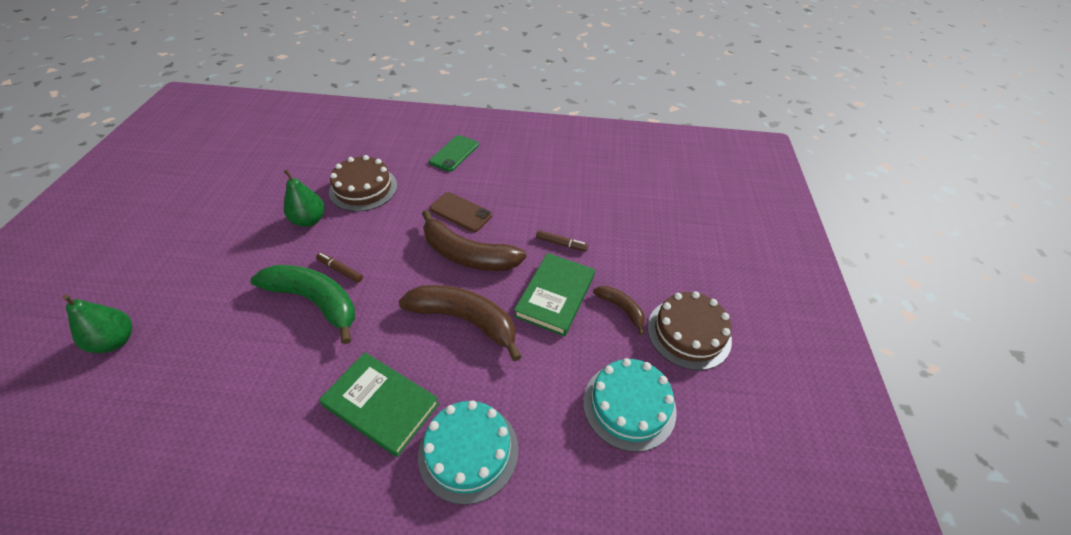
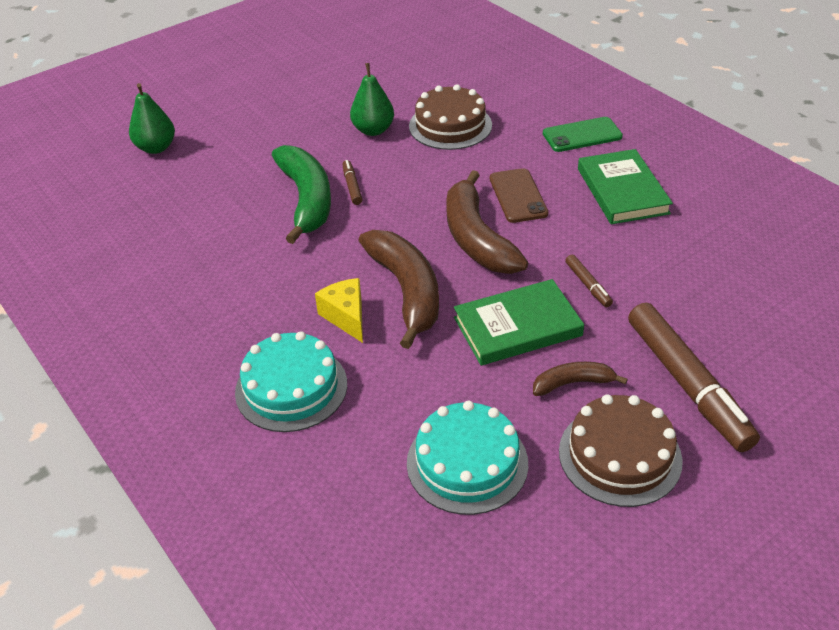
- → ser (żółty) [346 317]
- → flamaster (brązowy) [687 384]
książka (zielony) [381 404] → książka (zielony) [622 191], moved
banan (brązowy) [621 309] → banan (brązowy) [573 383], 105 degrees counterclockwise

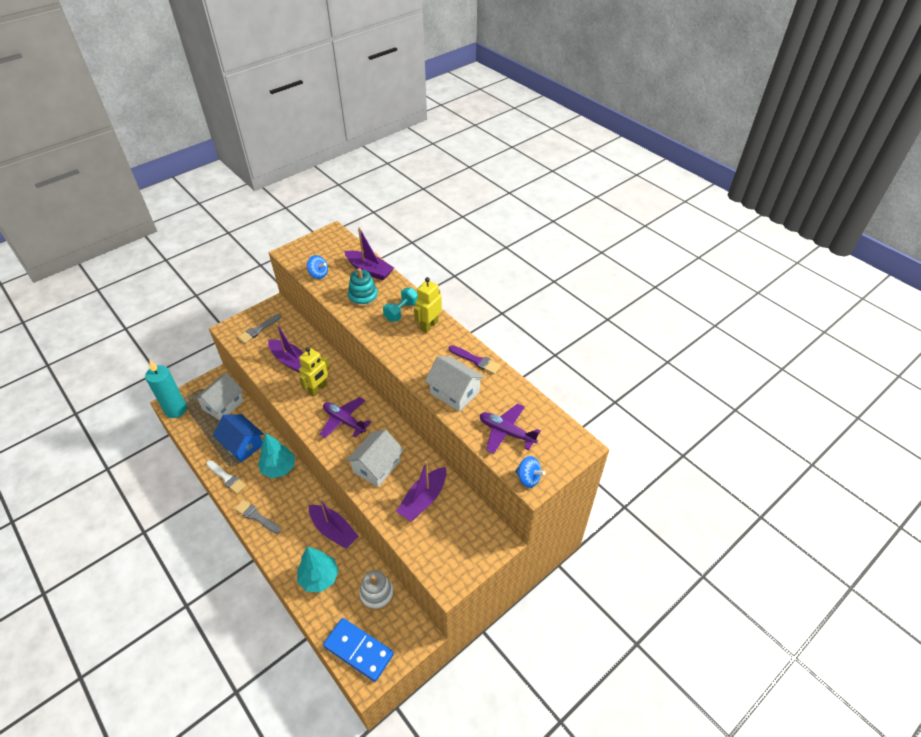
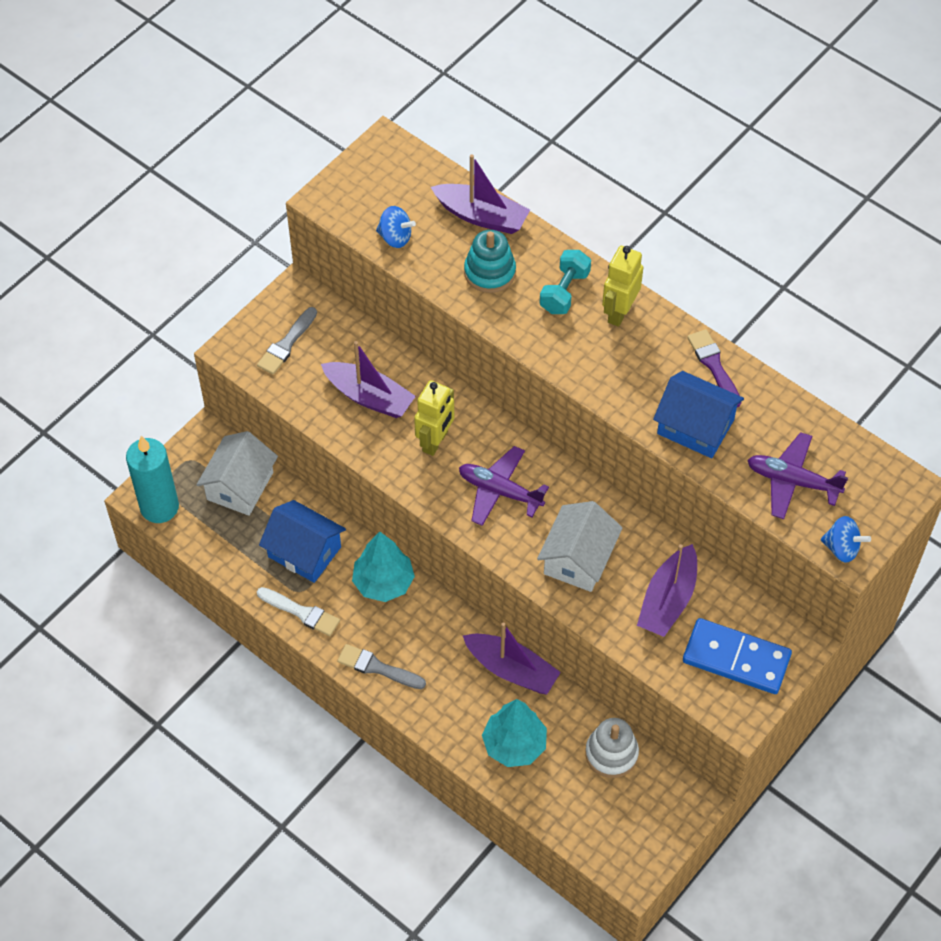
kostka domina (niebieski) [359 650] → kostka domina (niebieski) [736 658], moved
domek (biały) [454 392] → domek (niebieski) [695 427]
pędzel (fioletowy) [476 360] → pędzel (fioletowy) [714 366], 135 degrees counterclockwise

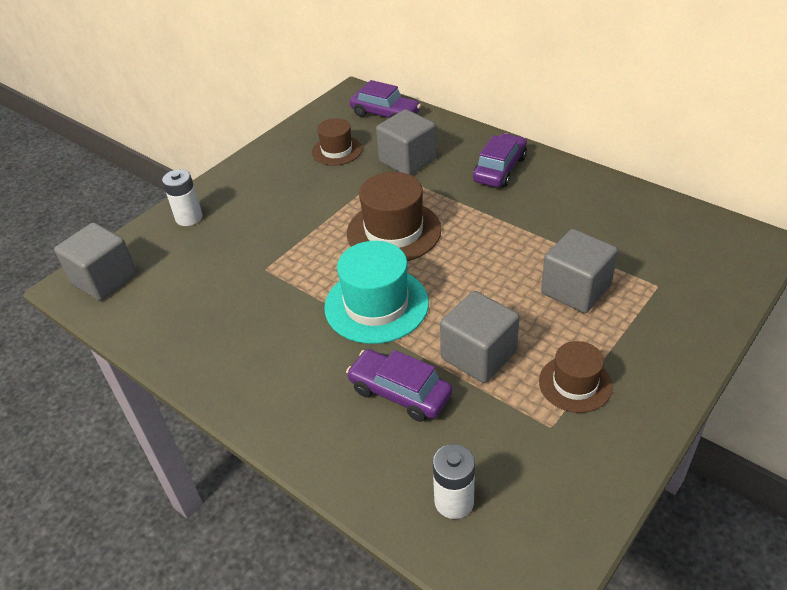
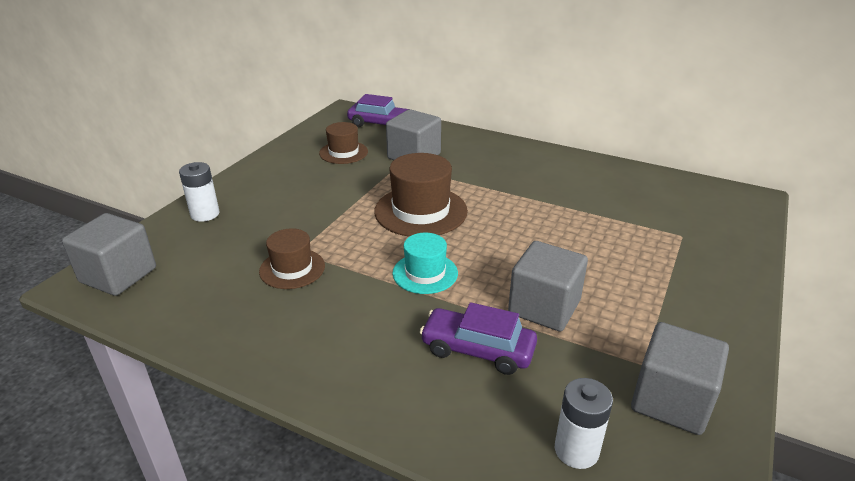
samochód (fioletowy) [499 169] → -
kapelusz (brązowy) [575 383] → kapelusz (brązowy) [292 269], moved
sześcian (szary) [575 289] → sześcian (szary) [671 400], moved
kapelusz (turkusowy) [376 305] → kapelusz (turkusowy) [425 273], x0.61

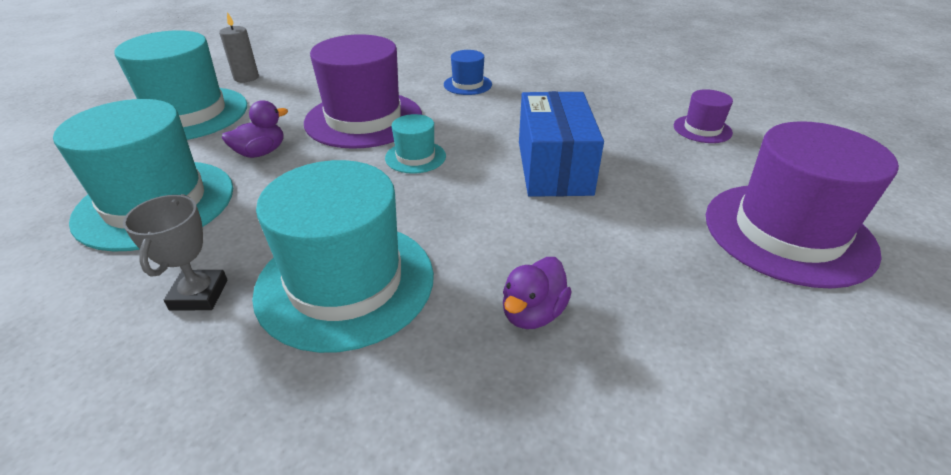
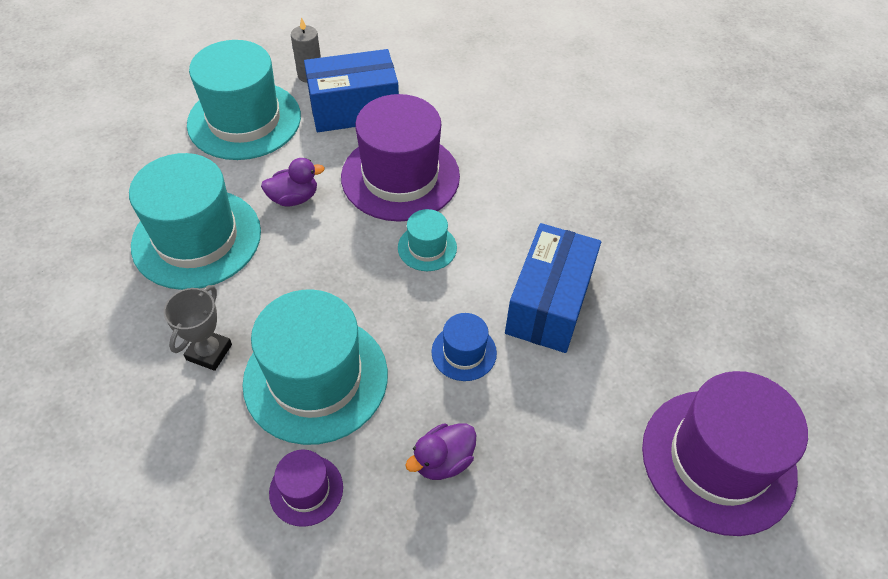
- → pudełko (niebieski) [354 109]
kapelusz (niebieski) [467 84] → kapelusz (niebieski) [464 352], moved
kapelusz (fioletowy) [702 129] → kapelusz (fioletowy) [306 490], moved

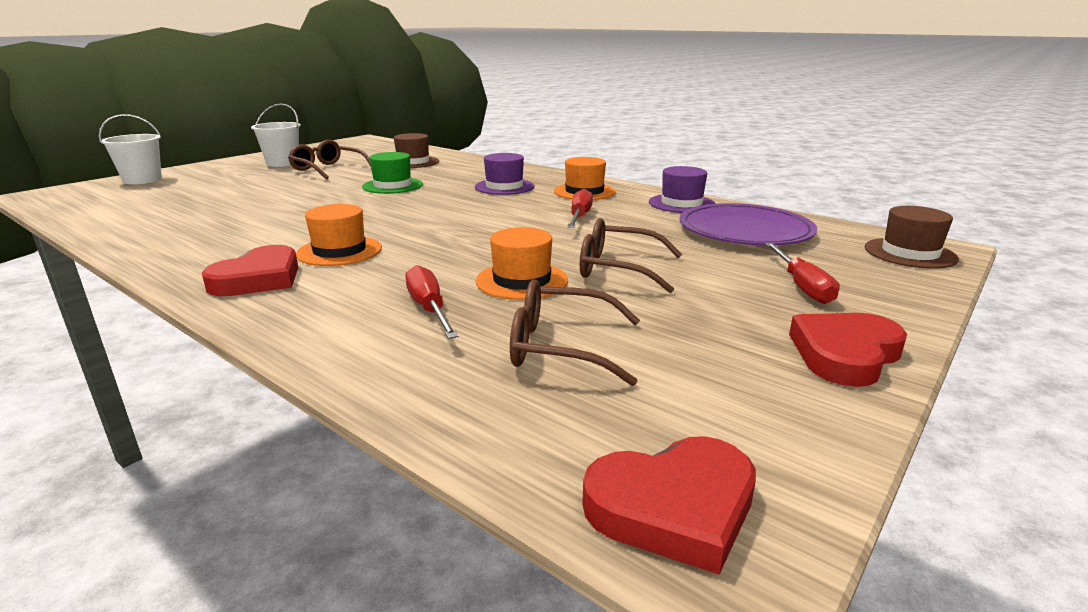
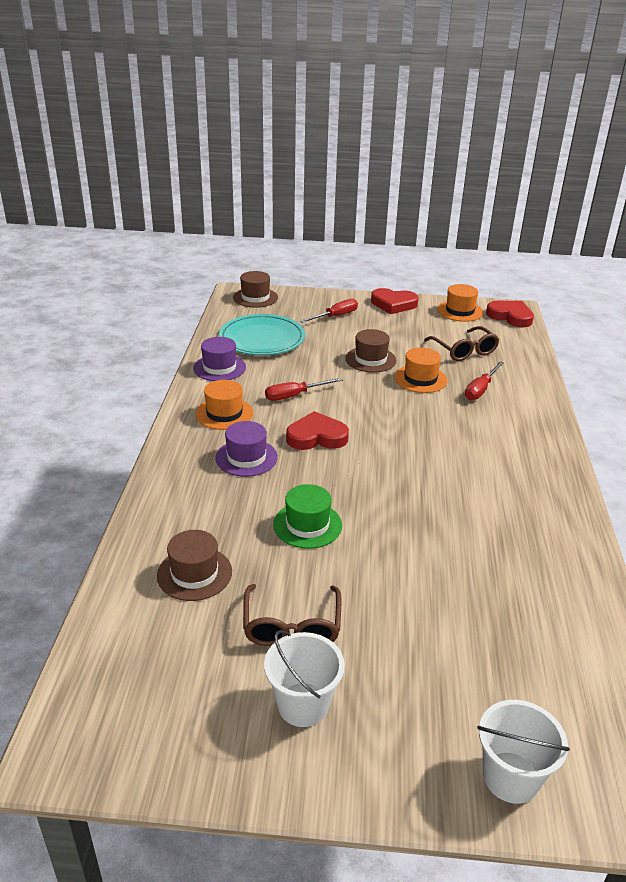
serce (czerwony) [258 279] → serce (czerwony) [316 436], moved
kapelusz (pomarańczowy) [339 251] → kapelusz (pomarańczowy) [460 311], moved
okulary (brązowy) [618 269] → kapelusz (brązowy) [370 359]
talerz (fioletowy) [745 230] → talerz (turkusowy) [262 338]

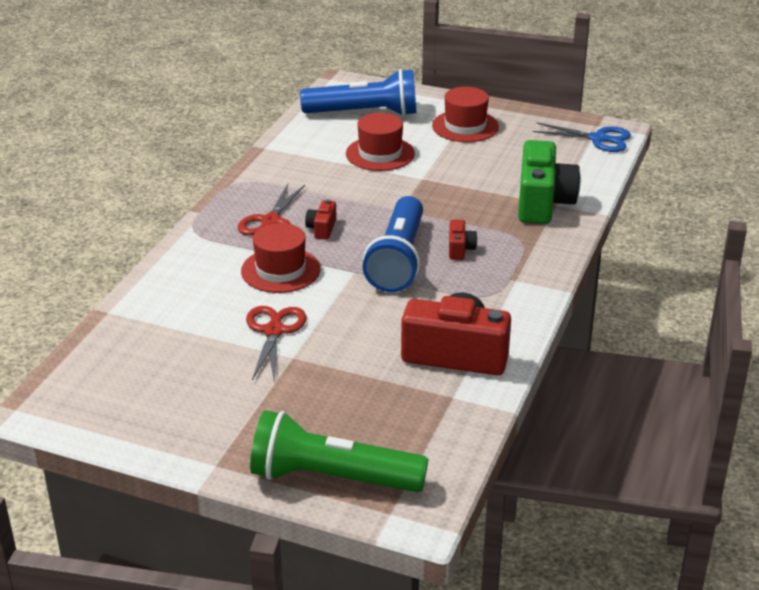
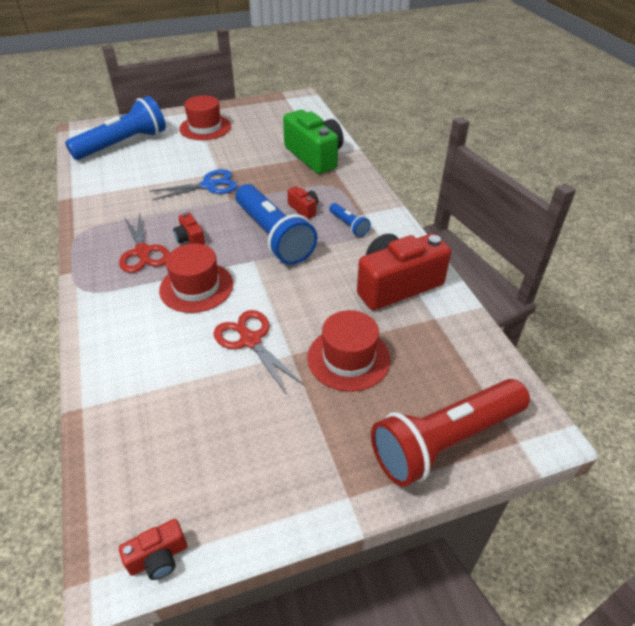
- → aparat fotograficzny (czerwony) [158 557]
- → latarka (niebieski) [348 225]
kapelusz (czerwony) [380 154] → kapelusz (czerwony) [348 358], moved
nożyczki (niebieski) [598 139] → nożyczki (niebieski) [209 185], moved
latarka (zielony) [332 478] → latarka (czerwony) [445 441]

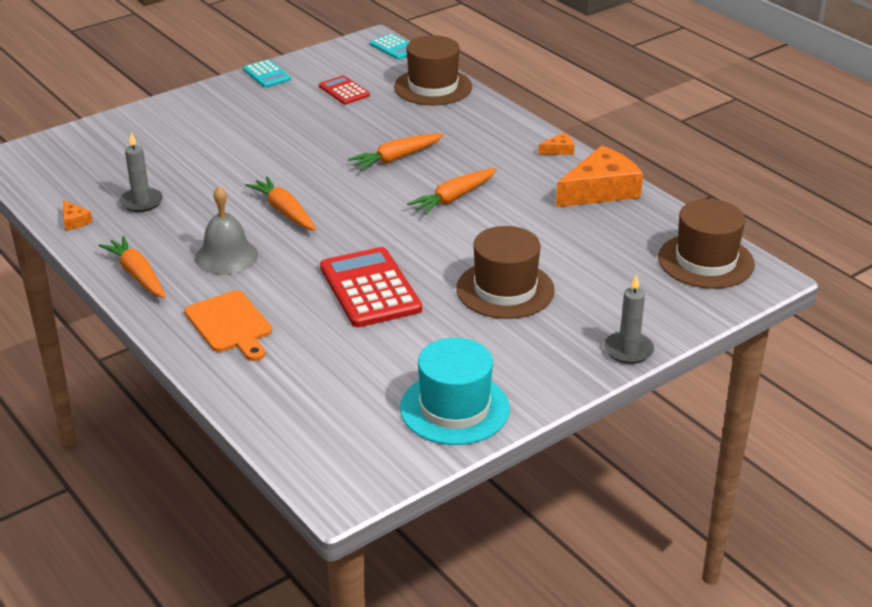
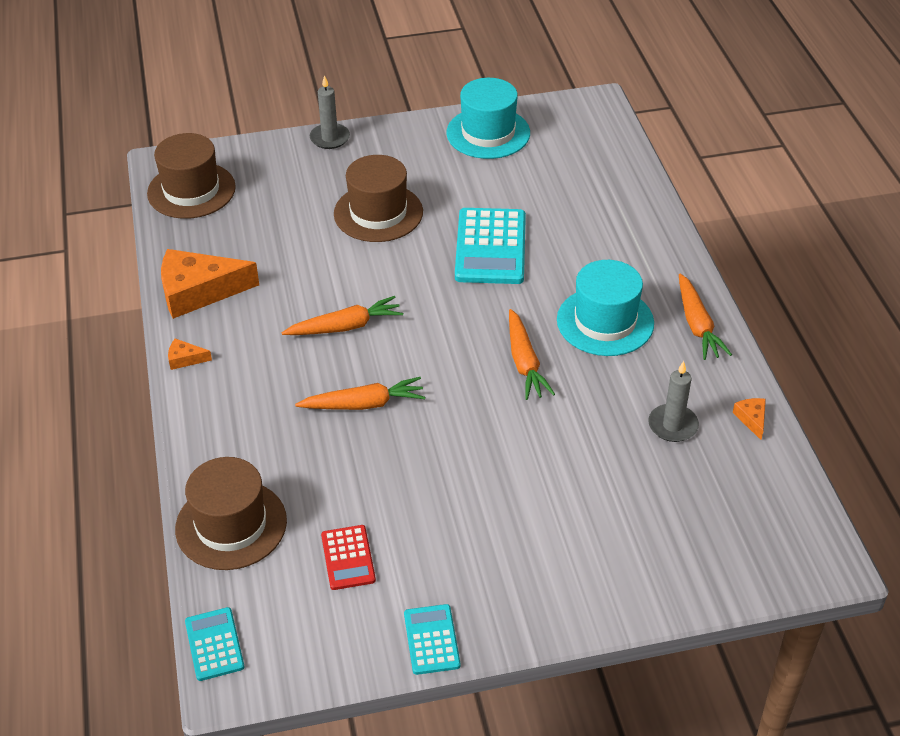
deska do krojenia (pomarańczowy) [230 325] → -
dzwonek (szary) [226 256] → kapelusz (turkusowy) [605 321]
kalkulator (czerwony) [370 288] → kalkulator (turkusowy) [490 247]

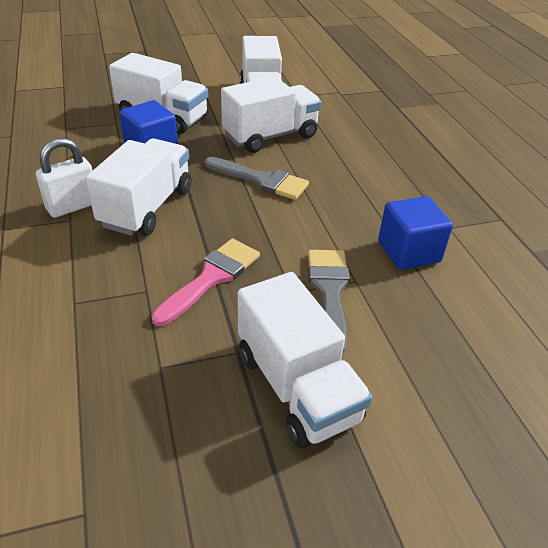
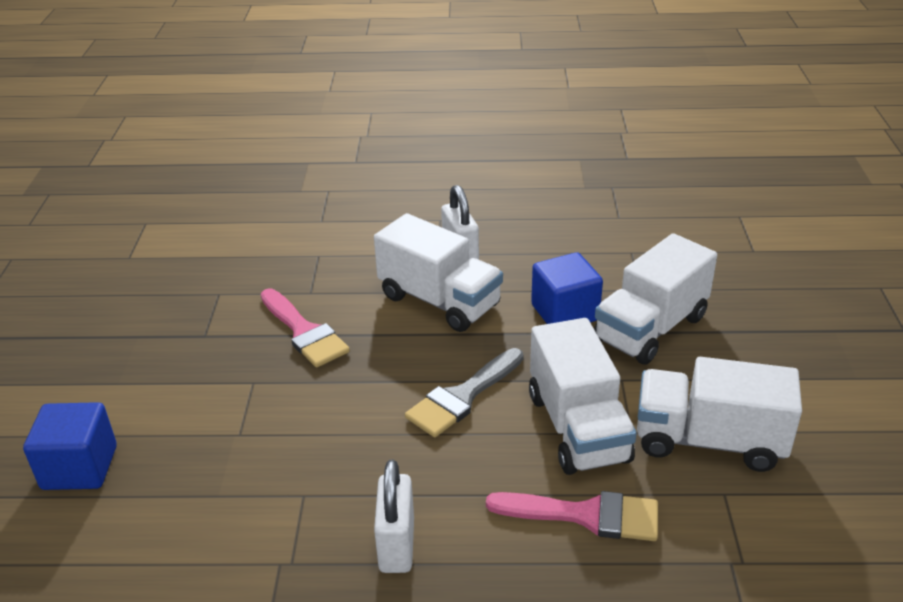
ciężarówka (biały) [297 386] → -
pędzel (szary) [329 291] → -
- → kłódka (biały) [397 545]
- → pędzel (różowy) [586 515]
sześcian (niebieski) [408 252] → sześcian (niebieski) [80 467], moved

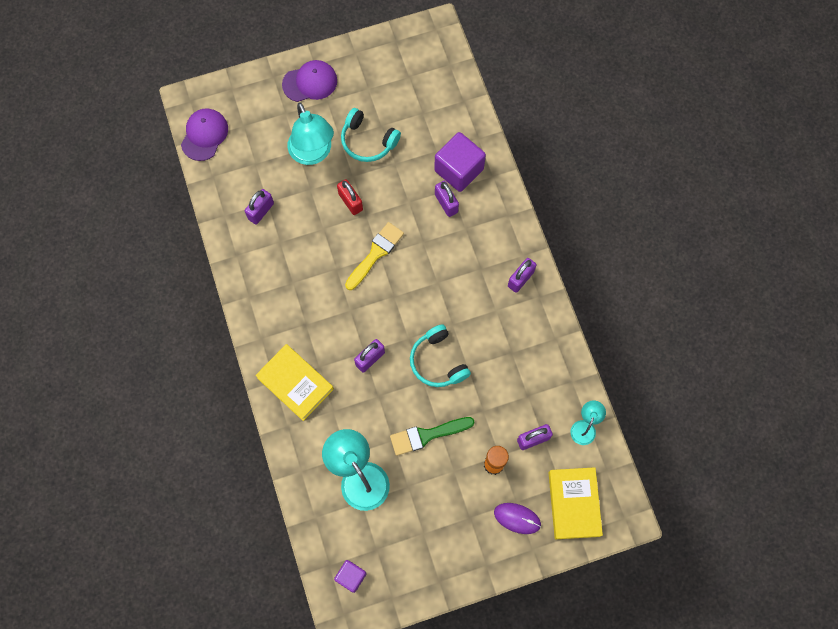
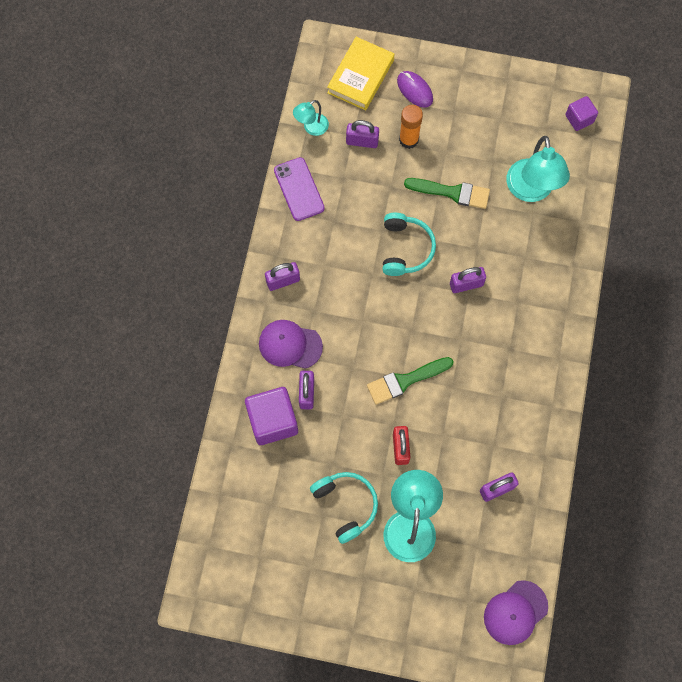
książka (żółty) [295 383] → -
- → telefon (fioletowy) [299 189]
czapka (fioletowy) [310 82] → czapka (fioletowy) [290 345], moved
pędzel (żółty) [375 254] → pędzel (zielony) [405 380]

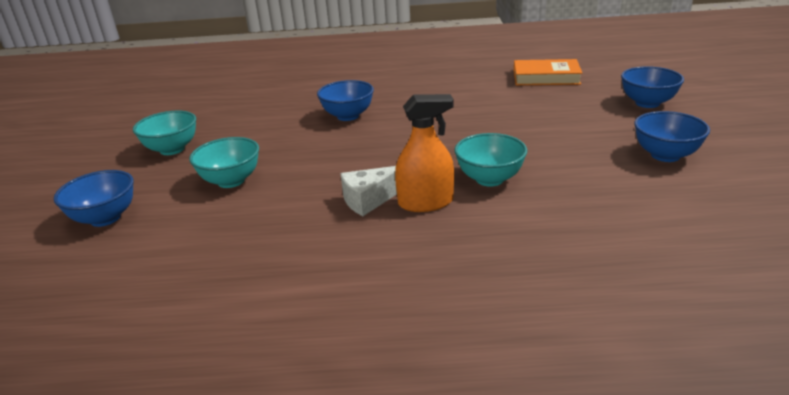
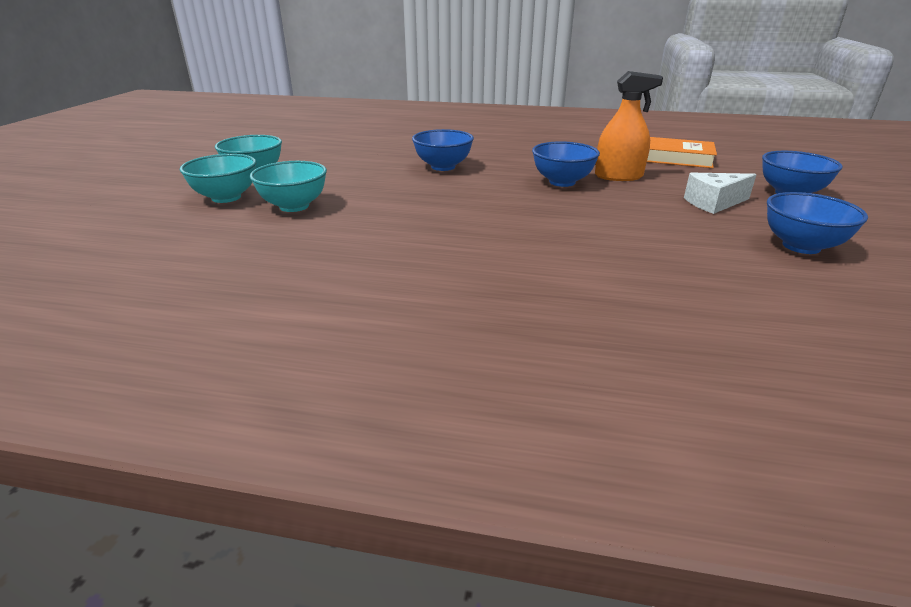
miska (niebieski) [105 218] → miska (niebieski) [562 182], moved
ser (biały) [370 199] → ser (biały) [714 203], moved
spryskiwacz (pomarańczowy) [425 202] → spryskiwacz (pomarańczowy) [618 176], moved
miska (turkusowy) [489 179] → miska (turkusowy) [226 197], moved

